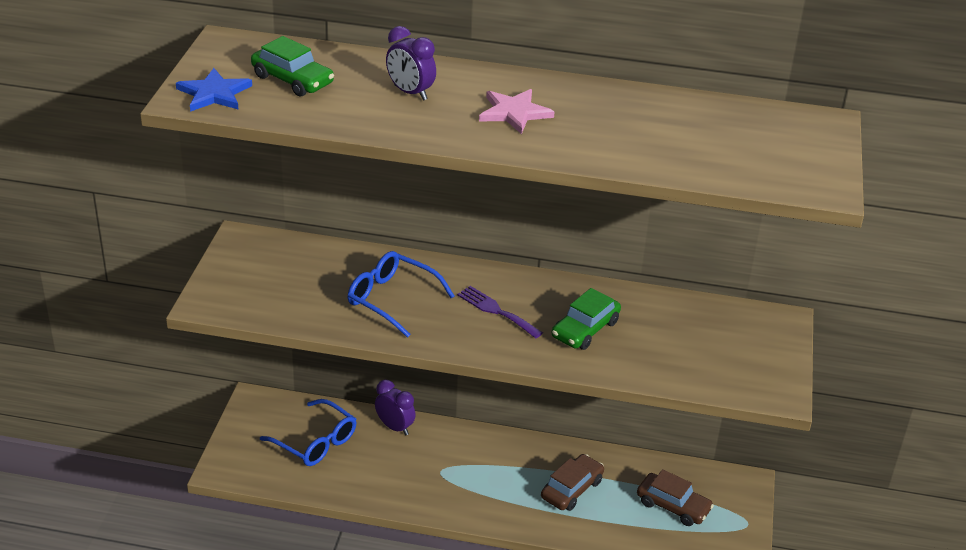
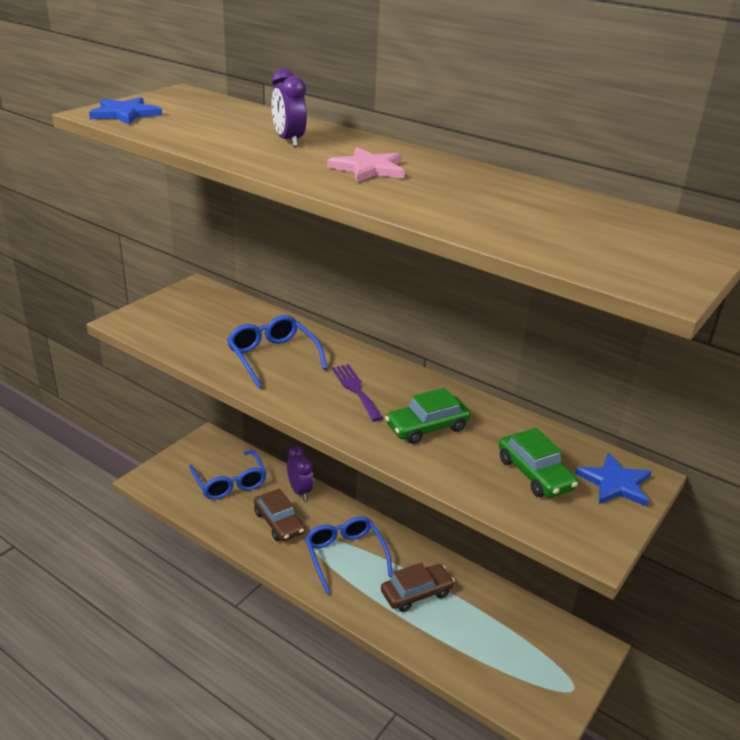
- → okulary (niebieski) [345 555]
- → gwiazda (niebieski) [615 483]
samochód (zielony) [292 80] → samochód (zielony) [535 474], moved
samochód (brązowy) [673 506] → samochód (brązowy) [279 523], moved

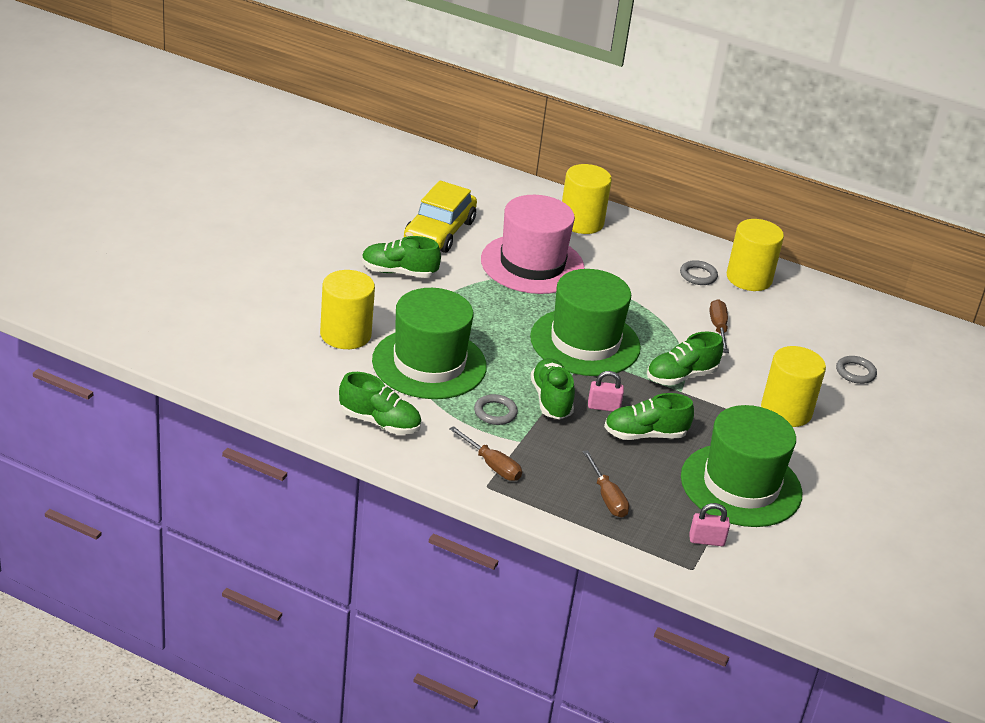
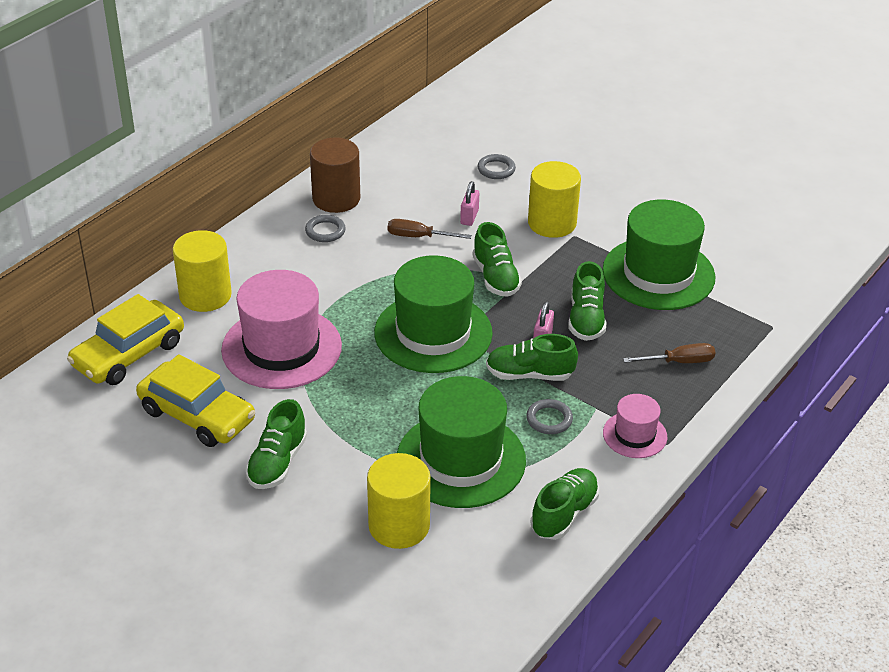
- → samochód (żółty) [129 354]
kłódka (różowy) [706 540] → kłódka (różowy) [469 217], moved
śrubokręt (brązowy) [492 465] → kapelusz (różowy) [634 435]
walec (żółty) [749 278] → walec (brązowy) [336 199]

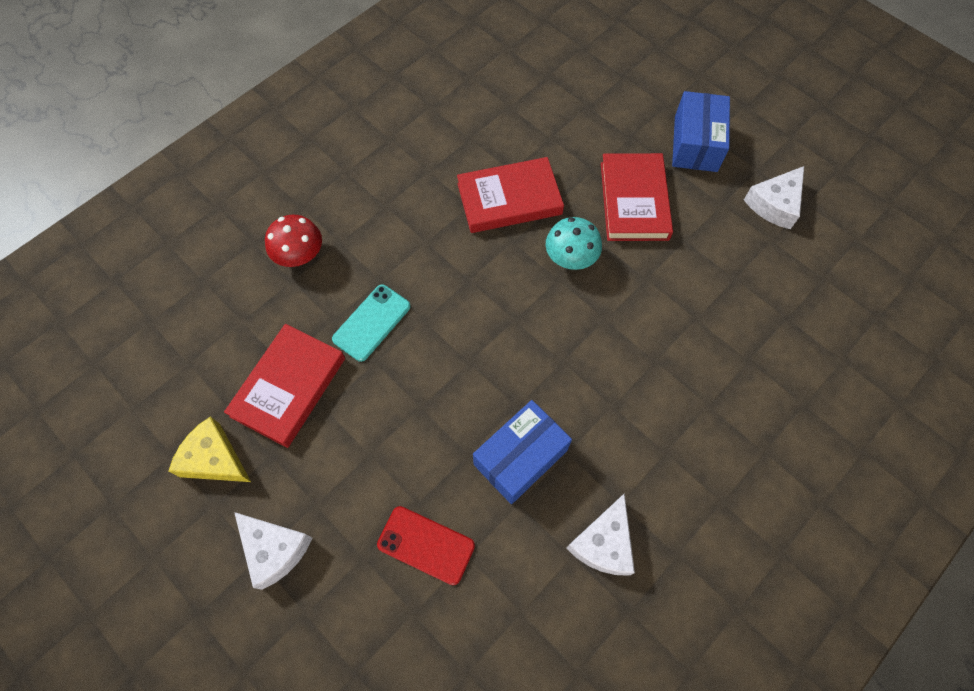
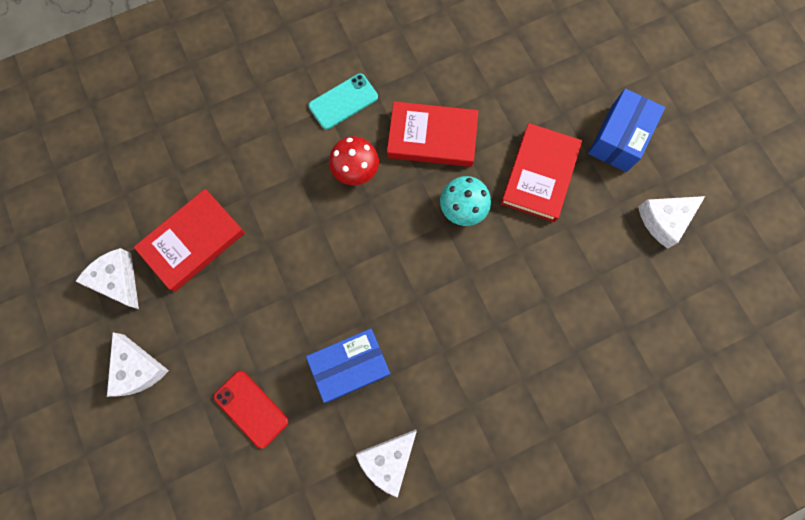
grzyb (czerwony) [299 254] → grzyb (czerwony) [355 169], moved
telefon (turkusowy) [371 323] → telefon (turkusowy) [343 101], moved
ser (żółty) [214 459] → ser (biały) [117 280]

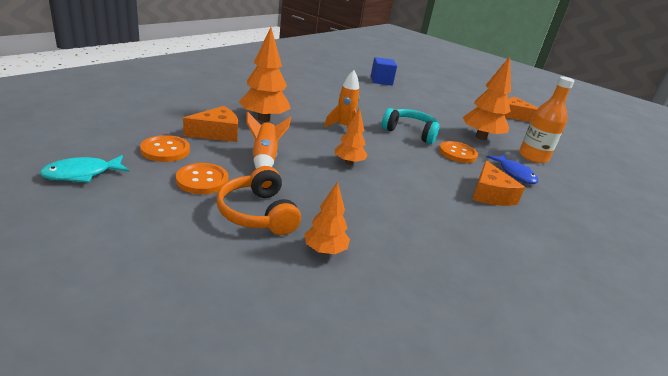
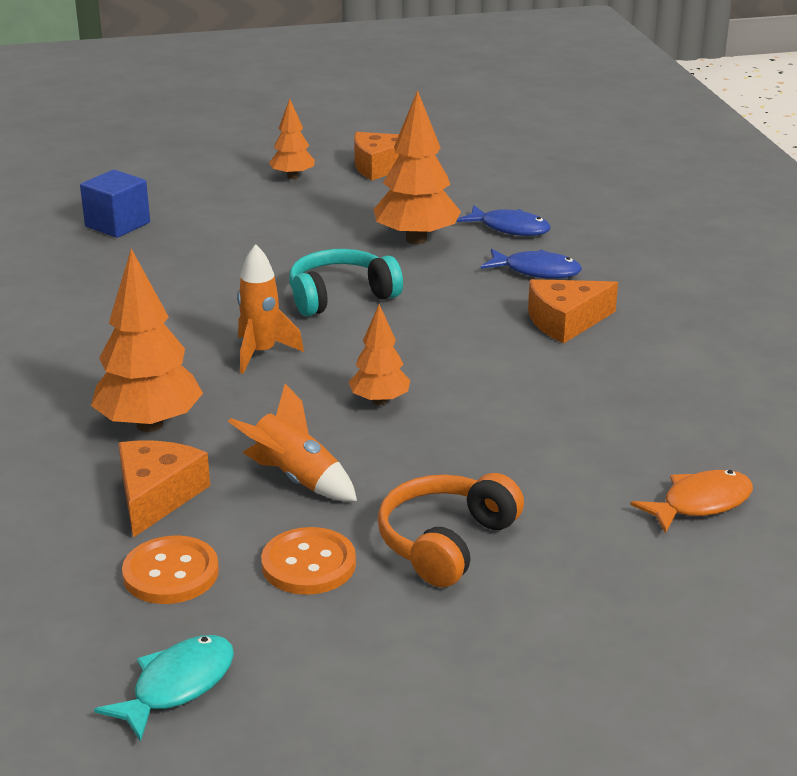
guzik (pomarańczowy) [457 153] → -
- → ryba (pomarańczowy) [700 503]
drzewko (pomarańczowy) [325 250] → drzewko (pomarańczowy) [292 177], moved
butelka (pomarańczowy) [533 157] → ryba (niebieski) [510 228]
ryba (turkusowy) [82 174] → ryba (turkusowy) [177 686], 150 degrees counterclockwise
słuchawki (pomarańczowy) [258 213] → słuchawki (pomarańczowy) [446 542], 105 degrees clockwise
ser (pomarańczowy) [490 194] → ser (pomarańczowy) [565 321], 120 degrees clockwise

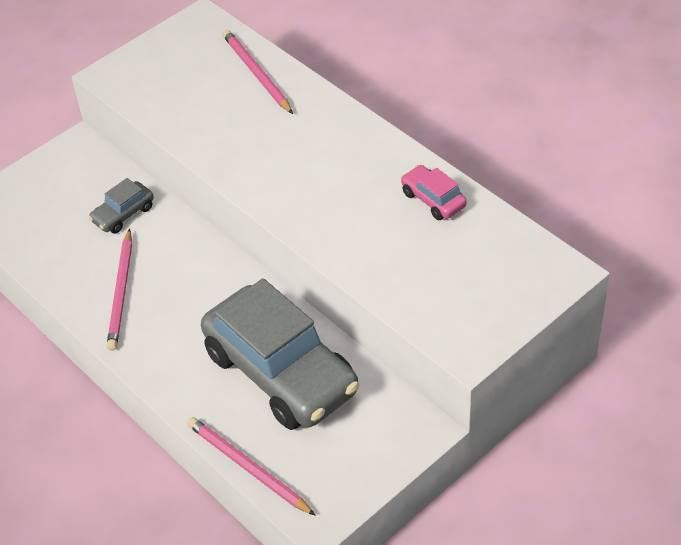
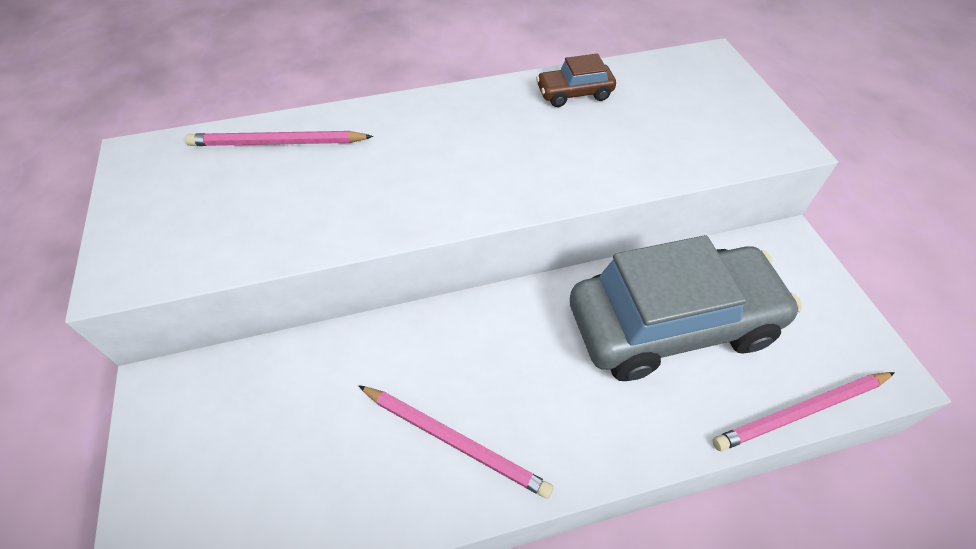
samochód (szary) [123 214] → -
samochód (różowy) [433 199] → samochód (brązowy) [574 93]

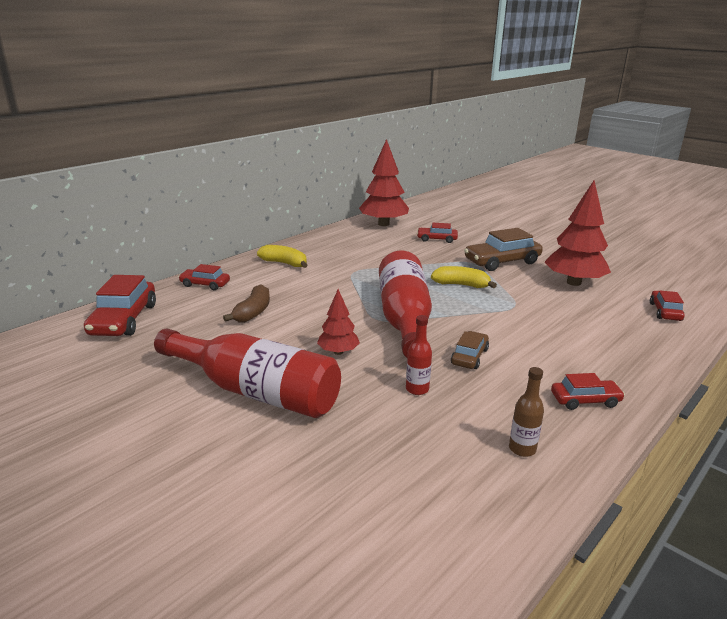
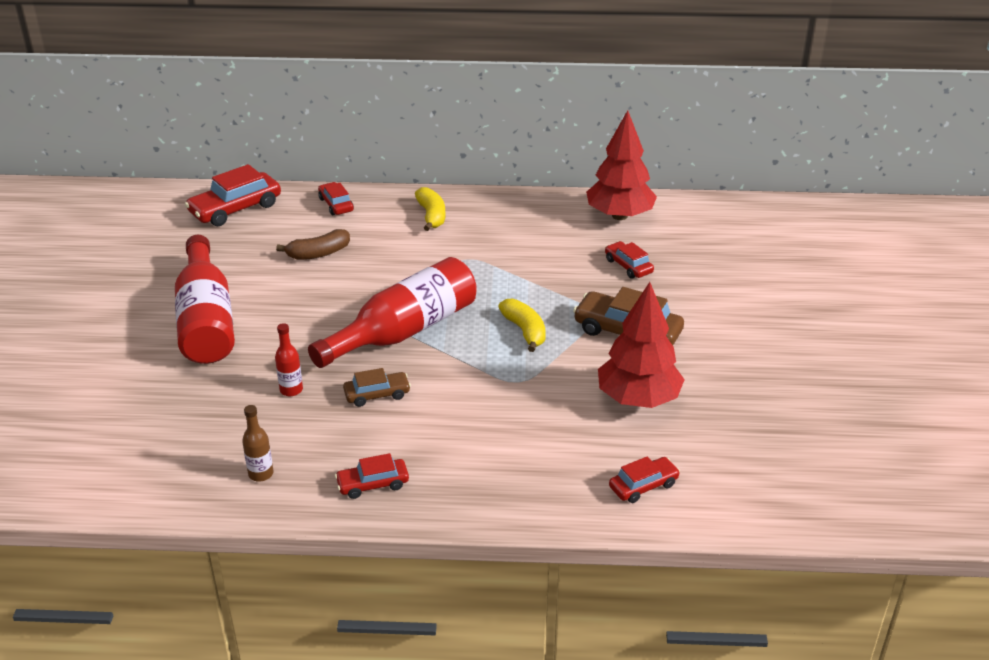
drzewko (czerwony) [338 352] → -
samochód (czerwony) [585 400] → samochód (czerwony) [373 484], 120 degrees clockwise

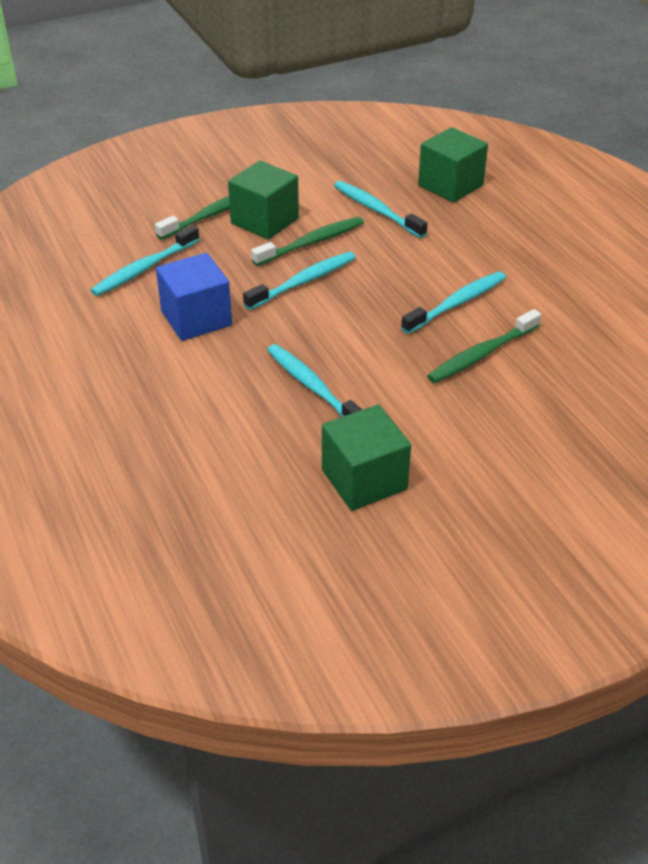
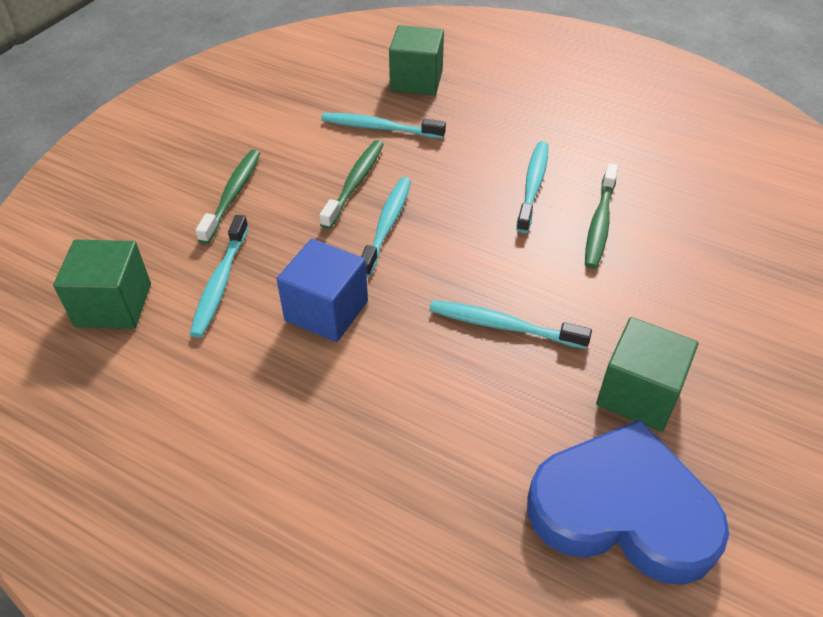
- → serce (niebieski) [622 510]
sześcian (zielony) [265 221] → sześcian (zielony) [113 305], moved

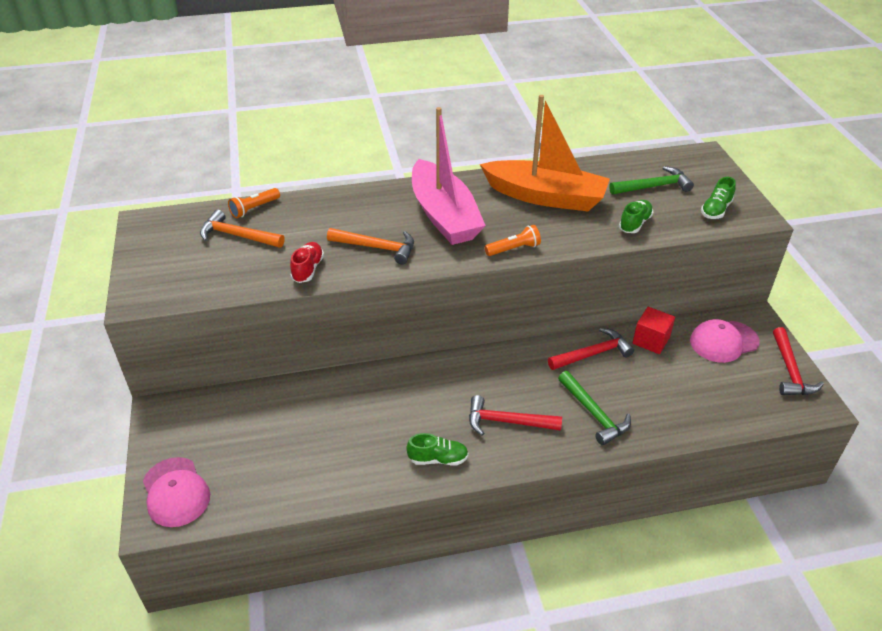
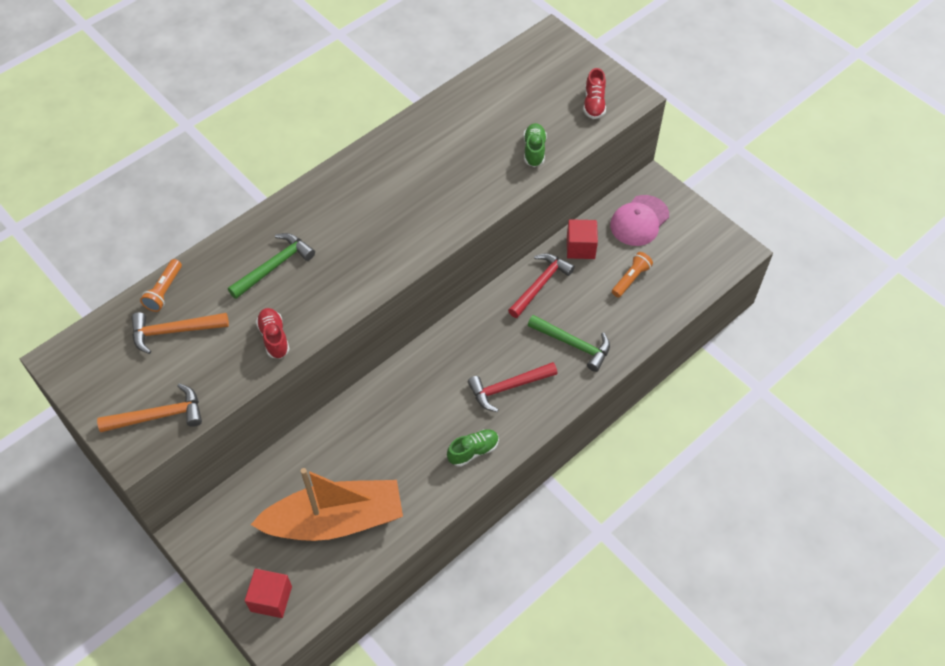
łódka (różowy) [444 215] → -
młotek (czerwony) [790 370] → -
młotek (pomarańczowy) [377 247] → młotek (pomarańczowy) [158 416], moved
łódka (pomarańczowy) [545 197] → łódka (pomarańczowy) [335 520], moved
latarka (pomarańczowy) [513 249] → latarka (pomarańczowy) [630 279], moved
młotek (zielony) [653 186] → młotek (zielony) [274 266], moved
czapka (różowy) [176 492] → sześcian (czerwony) [271 599]
but (zielony) [716 210] → but (czerwony) [594 104]

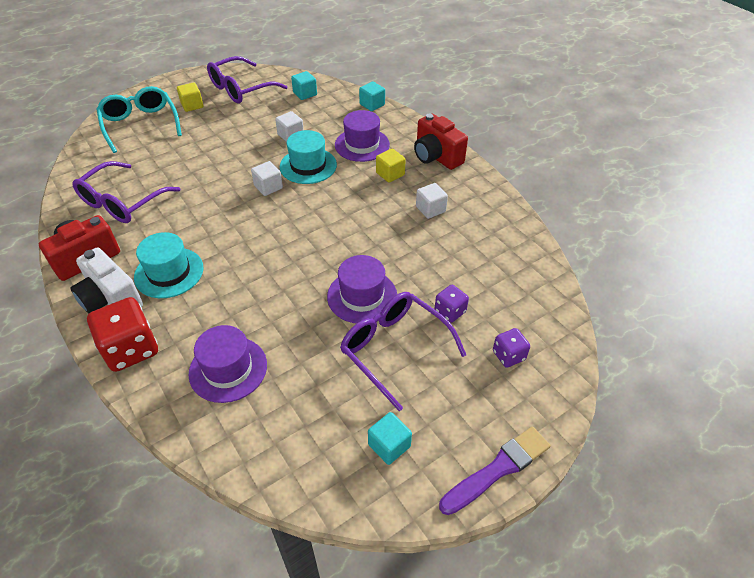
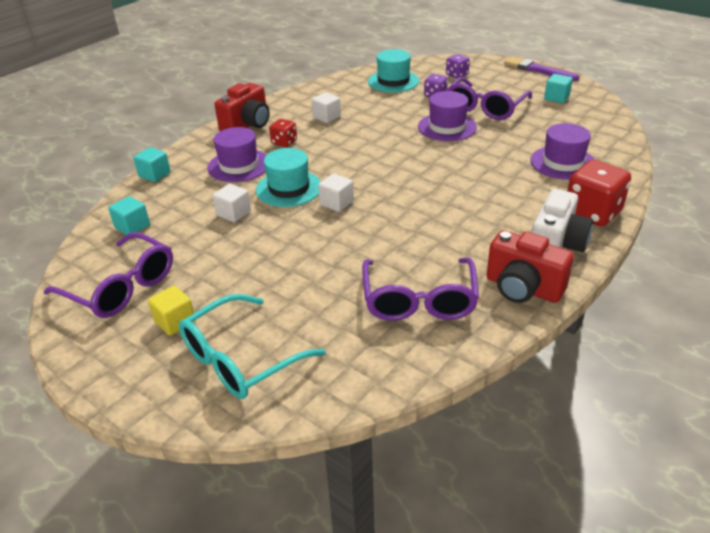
kapelusz (turkusowy) [169 272] → kapelusz (turkusowy) [393 81], moved
sześcian (żółty) [390 174] → kostka do gry (czerwony) [284 142]
okulary (fioletowy) [122 202] → okulary (fioletowy) [419 300], 75 degrees clockwise

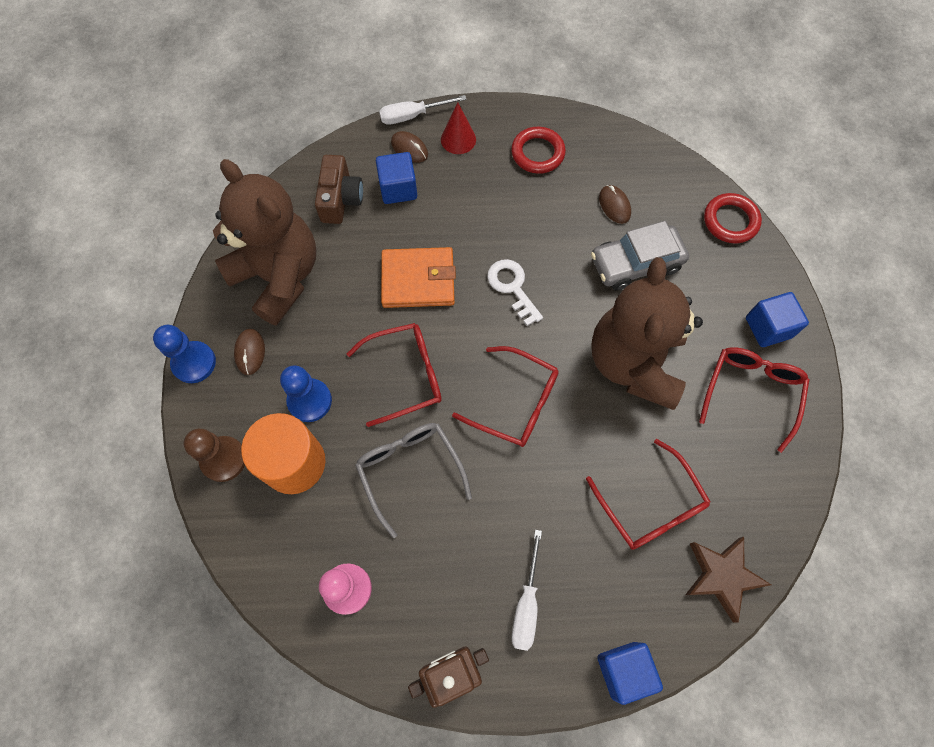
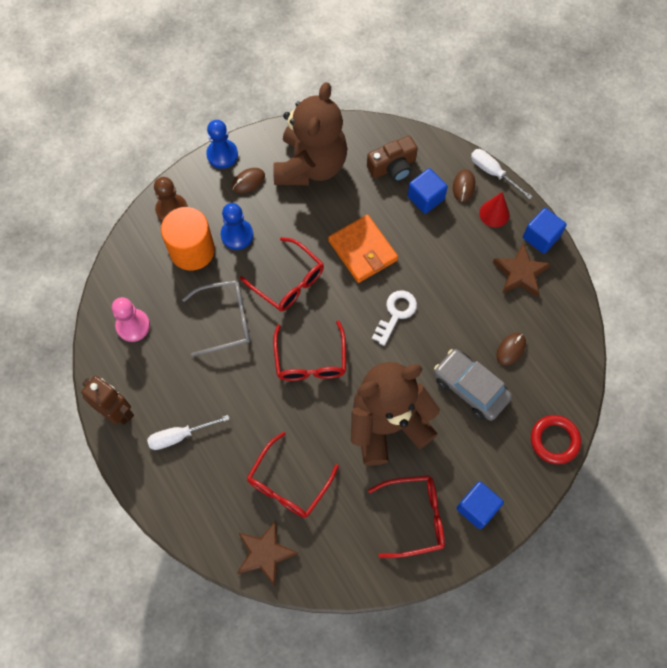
sześcian (niebieski) [624 670] → sześcian (niebieski) [541 237], moved
pierścień (czerwony) [537 153] → gwiazda (brązowy) [520 273]
okulary (szary) [409 470] → okulary (szary) [226 320], 45 degrees clockwise

